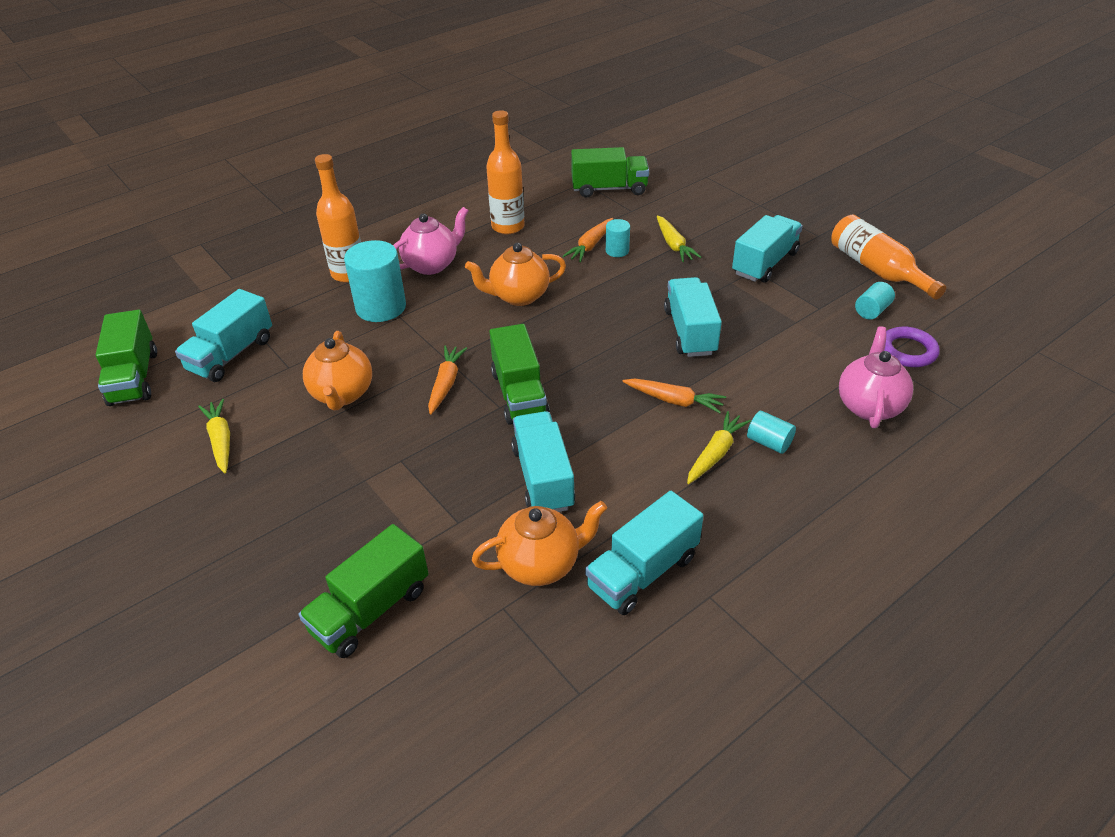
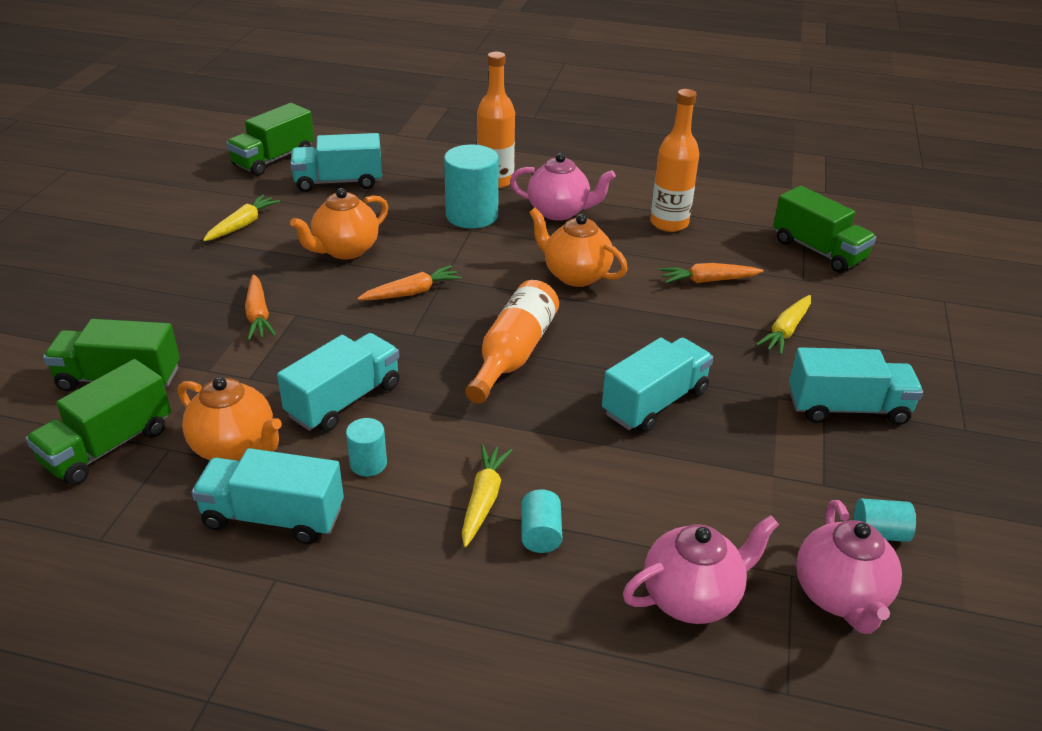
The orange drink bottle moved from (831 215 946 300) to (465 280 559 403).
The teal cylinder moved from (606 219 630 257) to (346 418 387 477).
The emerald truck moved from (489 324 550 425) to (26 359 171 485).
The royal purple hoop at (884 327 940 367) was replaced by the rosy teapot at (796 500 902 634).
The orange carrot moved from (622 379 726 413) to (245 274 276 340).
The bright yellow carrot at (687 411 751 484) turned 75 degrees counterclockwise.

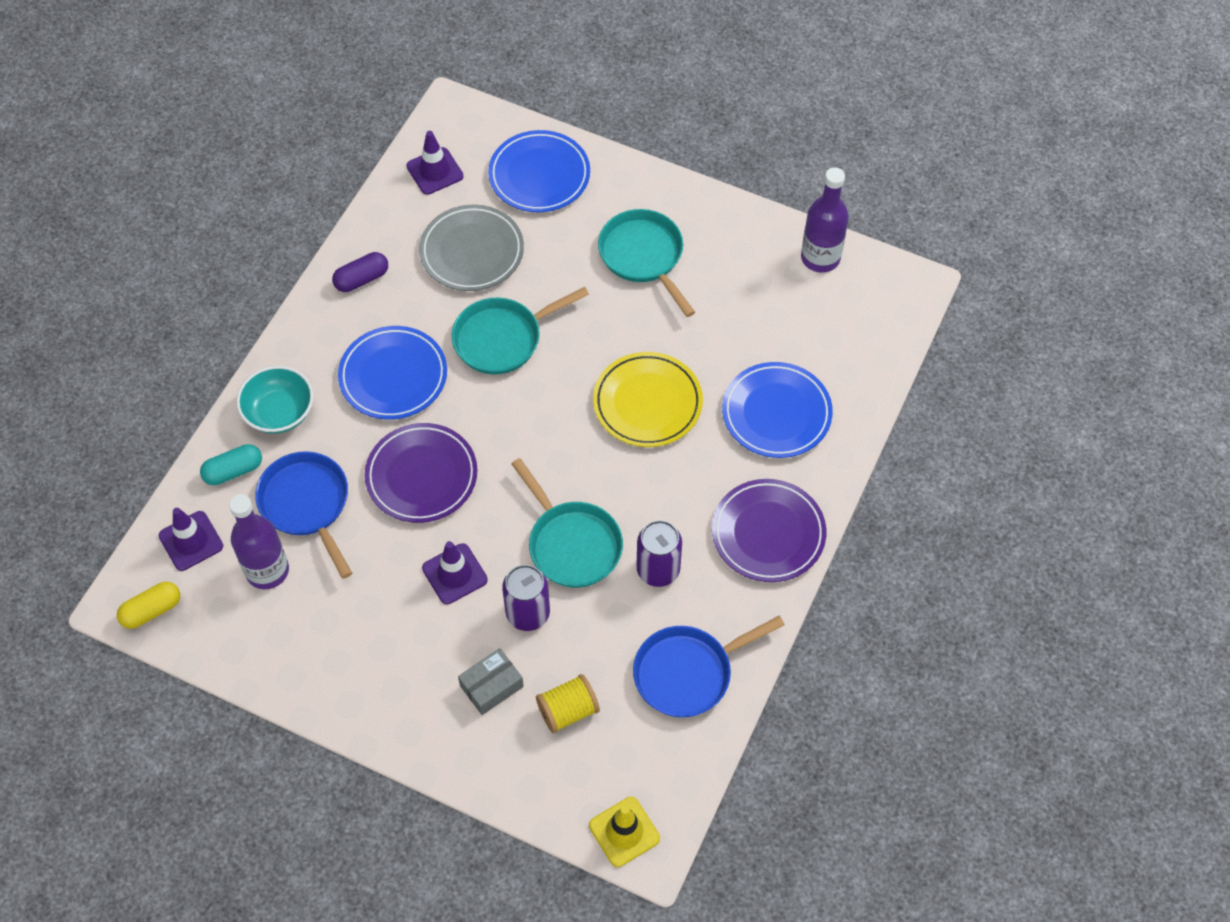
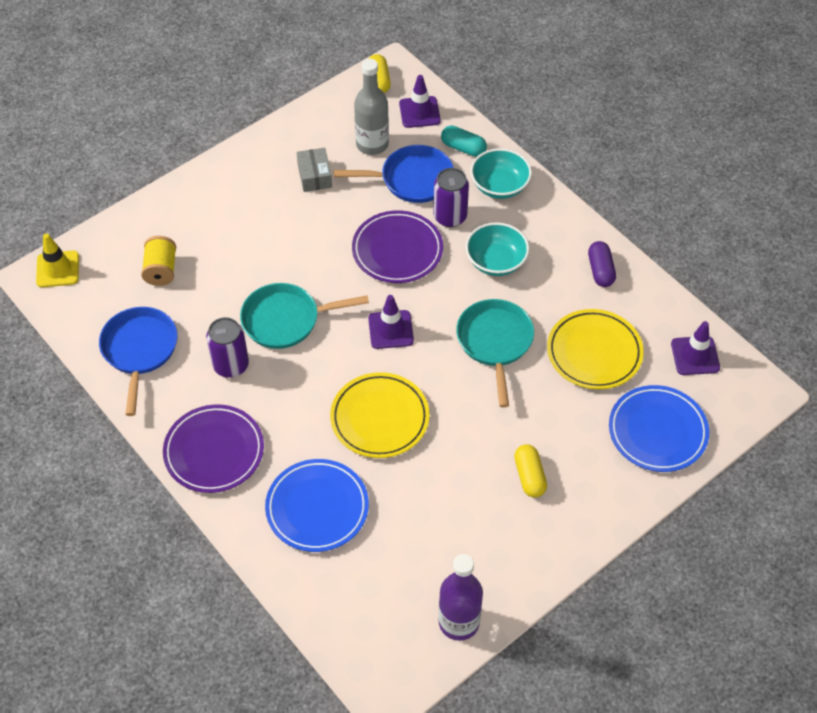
The gray dinner plate at (419 205 524 291) became the bright yellow dinner plate at (547 309 644 390).
The teal skillet at (598 209 695 317) was replaced by the bright yellow pill at (514 444 547 498).
The blue dinner plate at (338 326 447 420) was replaced by the teal serving bowl at (465 222 530 276).
The teal pill at (200 444 262 485) turned 60 degrees counterclockwise.
The royal purple drink bottle at (229 494 289 589) became the gray drink bottle at (354 59 389 155).
The royal purple road cone moved from (422 541 488 604) to (368 295 414 349).
The royal purple soda can moved from (502 565 550 631) to (433 168 469 227).
The gray parcel moved from (458 648 524 715) to (297 148 332 192).

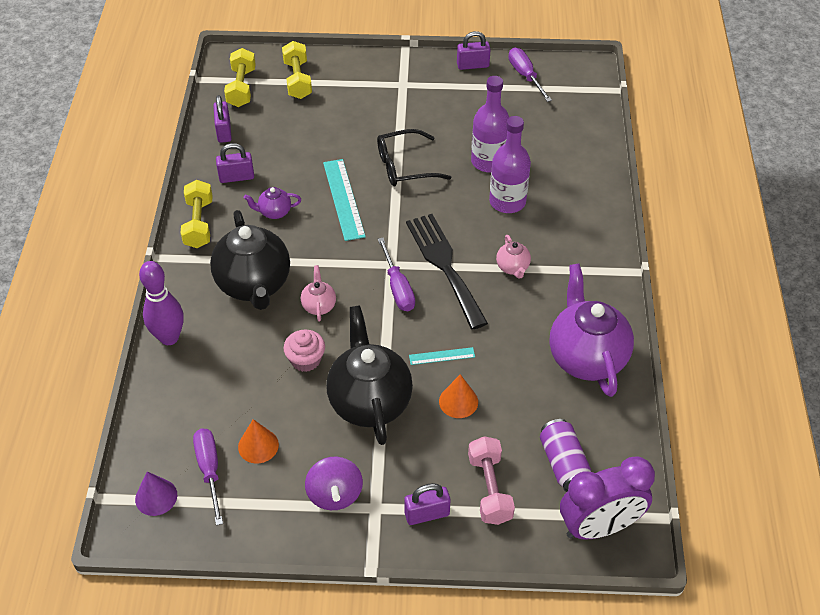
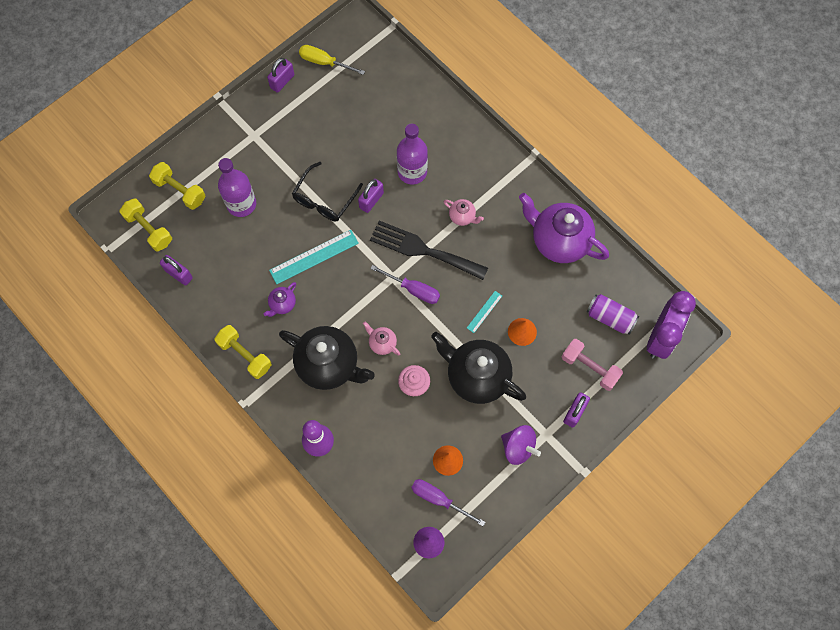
The royal purple screwdriver at (509 48 552 102) became the bright yellow screwdriver at (299 45 365 75).
The royal purple drink bottle moved from (471 76 509 172) to (218 158 256 217).
The royal purple lock moved from (216 143 254 183) to (358 179 384 213).
The teal measuring stick at (323 159 366 241) turned 60 degrees counterclockwise.

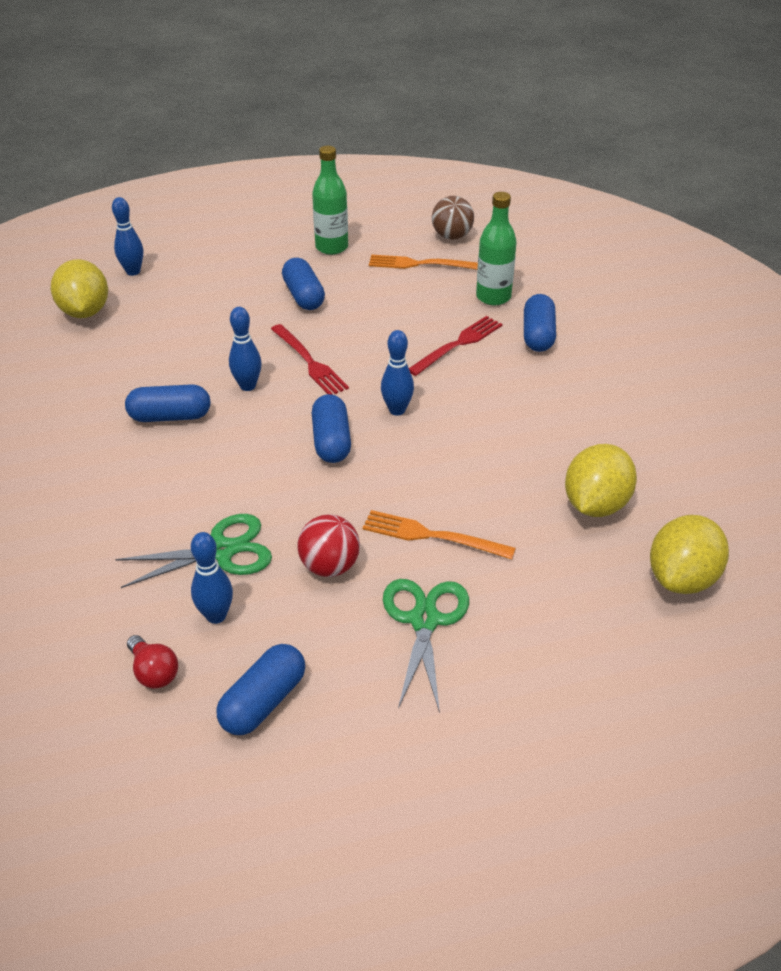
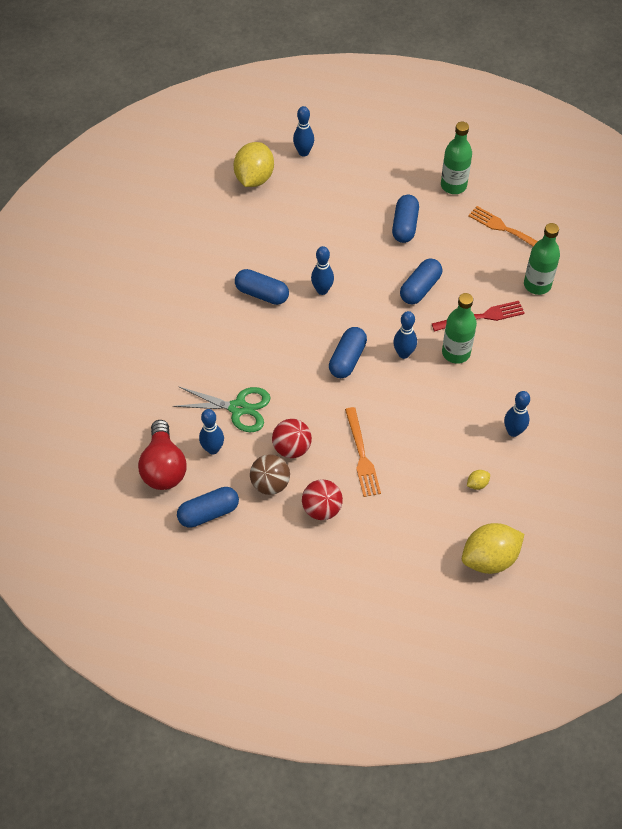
The brown ball moved from (432 196 474 240) to (250 454 290 495).
The blue pill moved from (524 294 556 352) to (400 258 442 304).
The crimson dinner fork at (271 324 349 395) disappeared.
The bright yellow citrus fruit at (565 444 637 517) changed to 0.41 times the size.
The orange dinner fork at (363 510 516 559) turned 150 degrees counterclockwise.
The emerald shears at (383 579 469 713) was replaced by the crimson ball at (302 479 343 520).
The crimson light bulb at (127 635 178 689) changed to 1.85 times the size.
The emerald drink bottle at (442 293 477 364) appeared.
The blue skittle at (504 391 530 437) appeared.

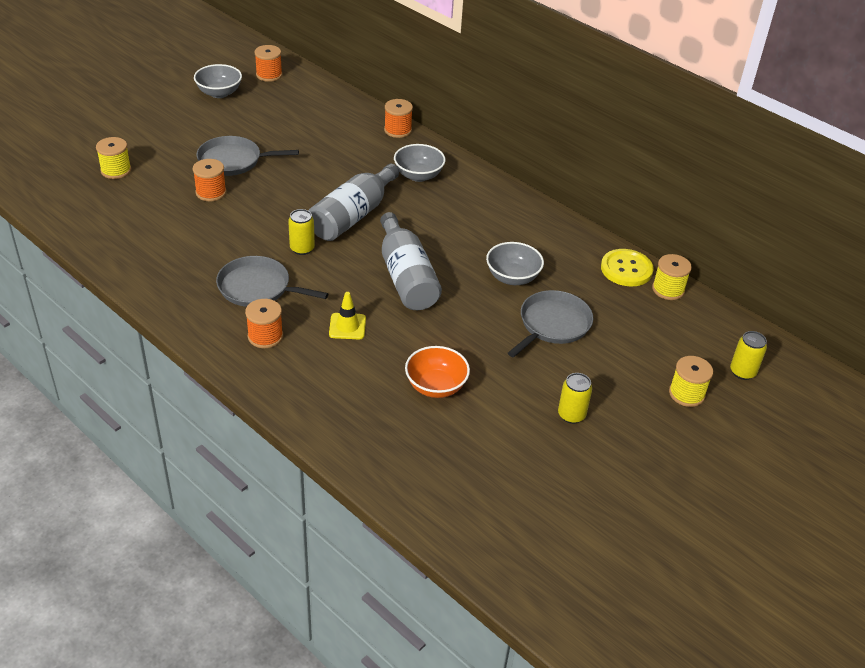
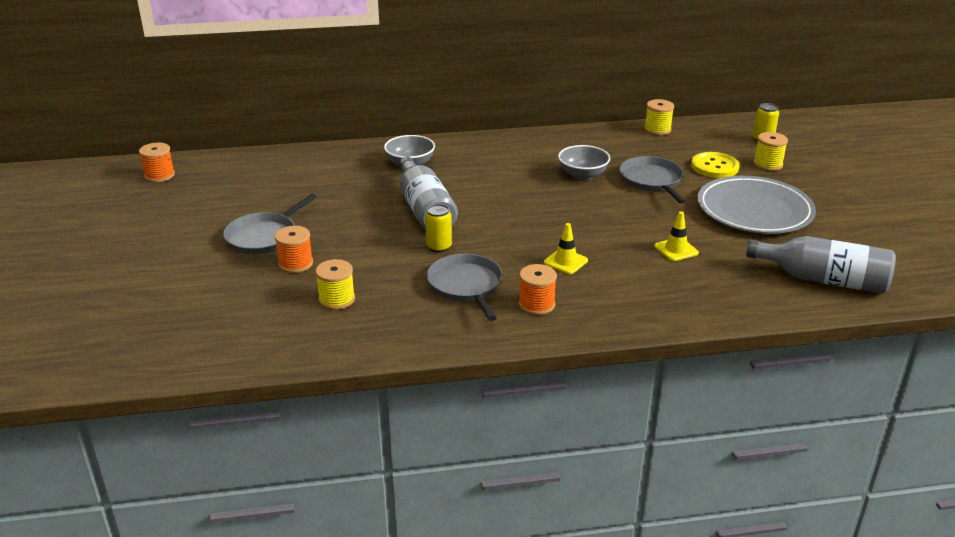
The gray serving bowl at (194 64 242 98) disappeared.
The orange reel of thread at (384 99 413 138) disappeared.
The bright yellow reel of thread moved from (96 137 131 179) to (315 259 355 310).
The gray drink bottle moved from (380 212 442 310) to (746 236 896 294).
The bright yellow button moved from (601 249 654 286) to (691 152 740 178).
The gray skillet at (216 256 328 307) turned 105 degrees clockwise.
The orange serving bowl at (405 346 470 398) was replaced by the bright yellow road cone at (654 211 699 261).
The bright yellow soda can at (558 373 592 424) was replaced by the gray dinner plate at (697 176 816 234).

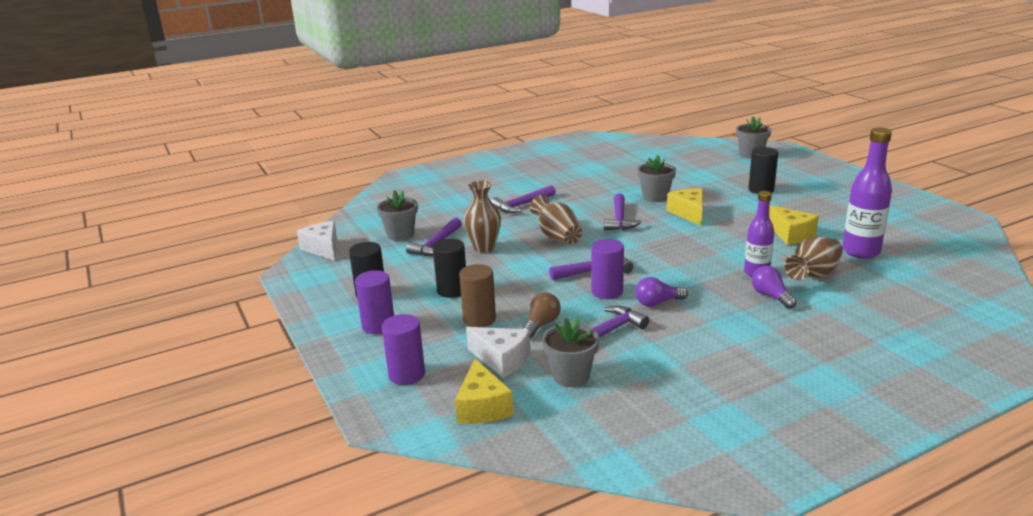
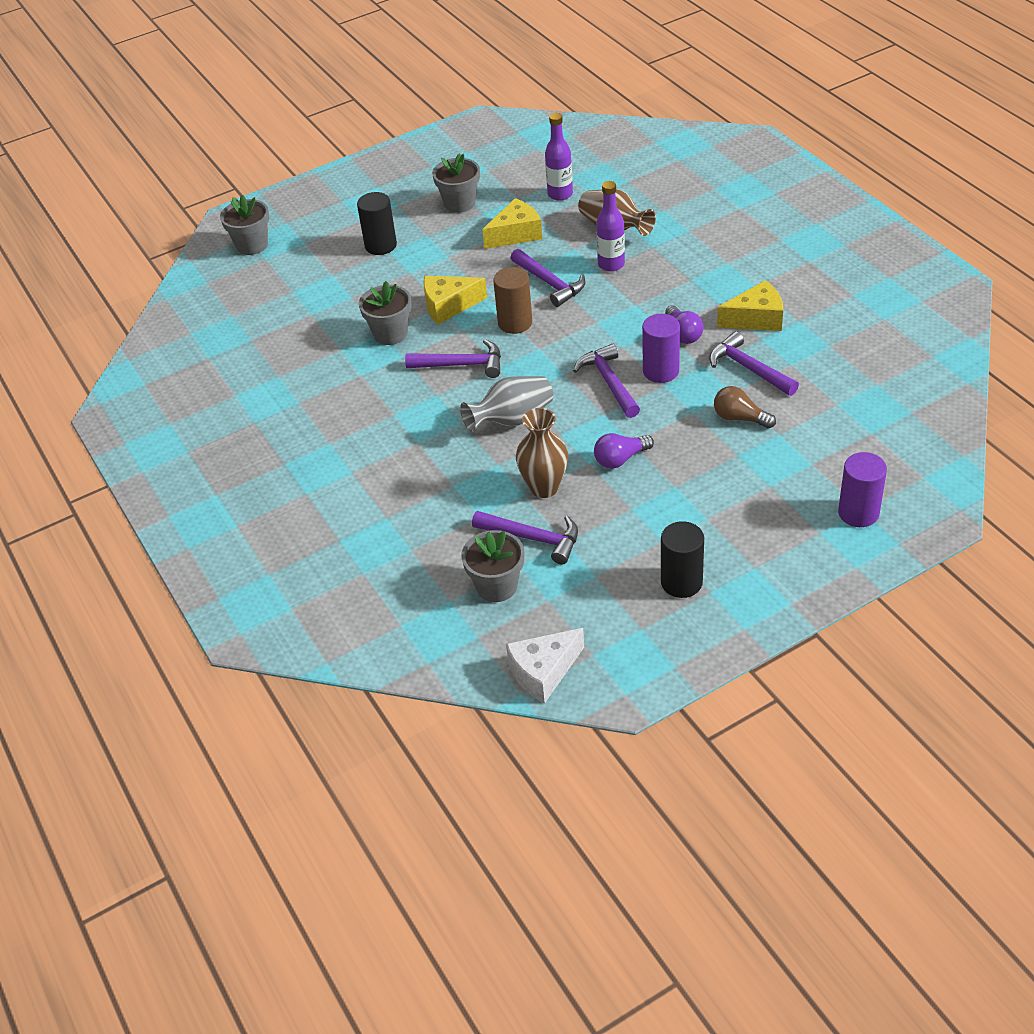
The royal purple drink bottle at (842 128 892 259) changed to 0.66 times the size.
The royal purple hammer moved from (491 185 556 213) to (511 249 585 307).
The brown flower vase at (530 195 582 244) became the gray flower vase at (460 376 553 432).
The jet-black cylinder at (433 239 466 298) disappeared.
The brown cylinder moved from (459 264 496 327) to (493 267 532 334).
The royal purple light bulb moved from (752 266 797 309) to (594 433 654 469).
The royal purple cylinder at (355 270 394 334) disappeared.
The gray flower pot moved from (542 317 599 387) to (432 153 480 213).
The snow-white cheese at (466 327 530 378) disappeared.
The bright yellow cheese moved from (455 359 514 424) to (717 280 783 331).

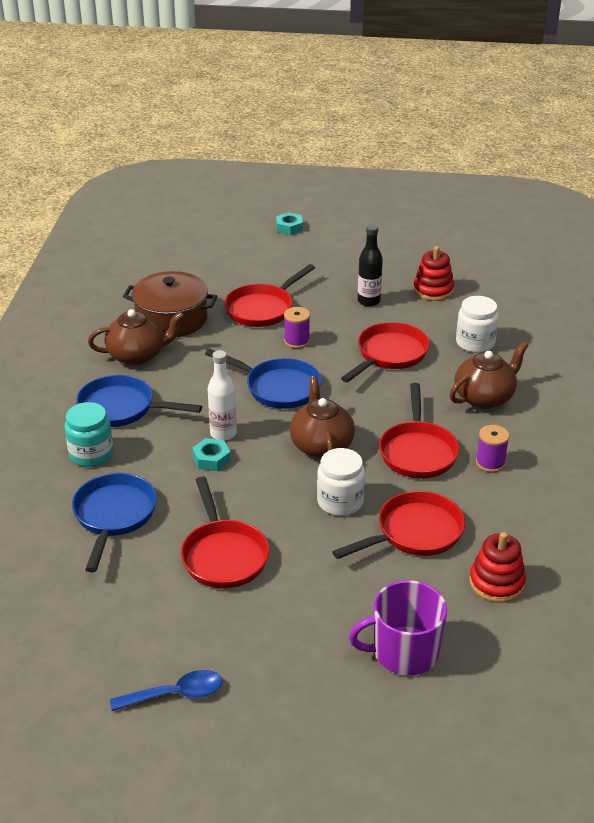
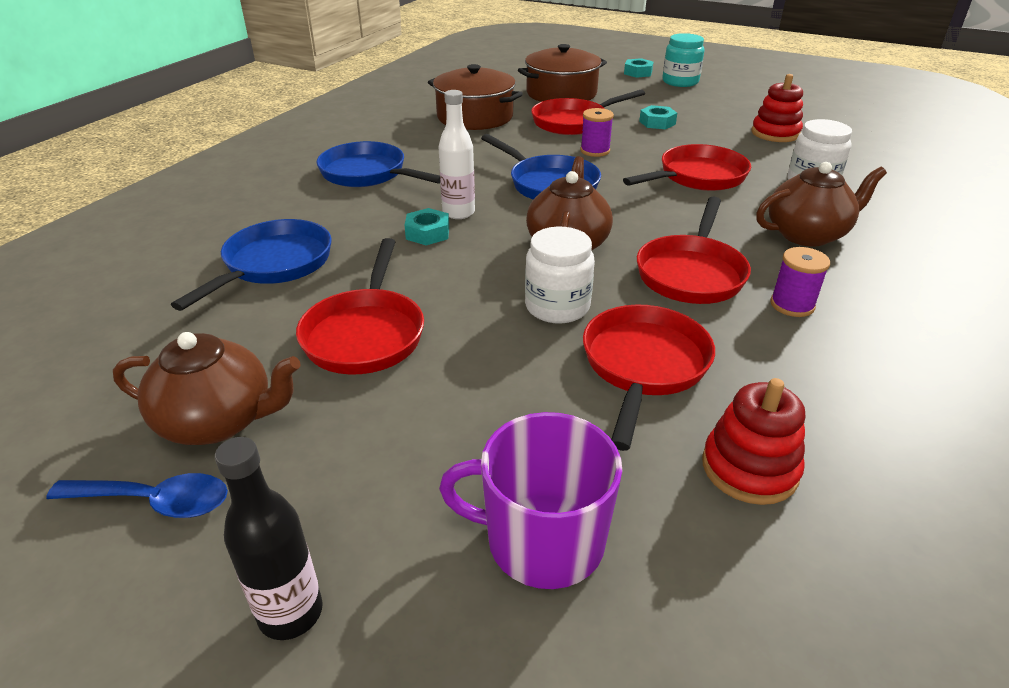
The jet-black drink bottle moved from (358 224 383 307) to (215 437 323 640).
The brown teapot moved from (88 309 185 365) to (113 332 301 445).
The teal jam jar moved from (65 402 113 467) to (662 33 705 87).
The crimson skillet at (332 491 465 559) turned 60 degrees counterclockwise.
The brown cooking pot at (518 44 607 102) appeared.
The teal nut at (639 105 677 129) appeared.

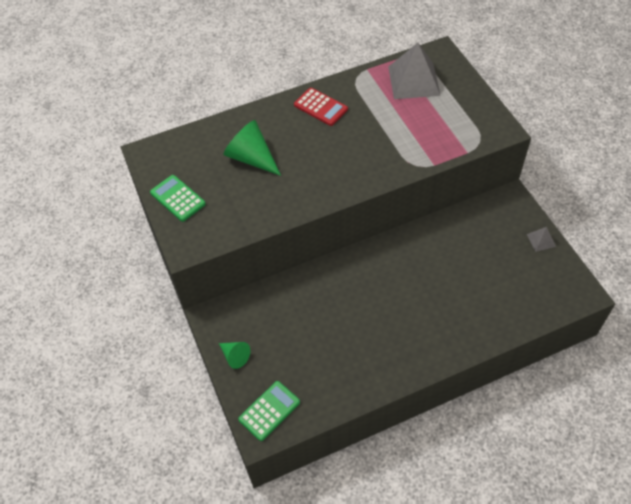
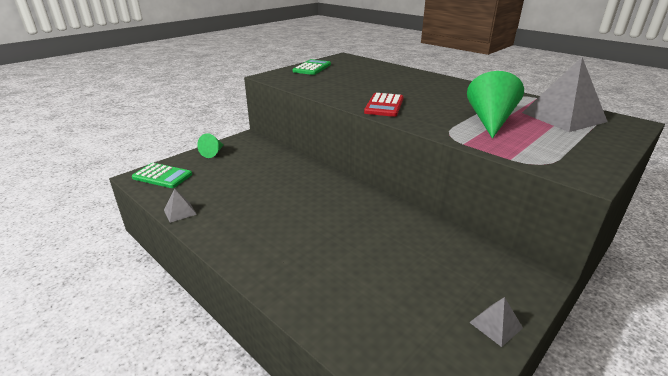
The crimson calculator moved from (294 88 348 126) to (364 93 404 117).
The emerald cone moved from (223 120 281 176) to (467 71 524 139).
The gray solid pyramid at (164 188 197 223) appeared.

